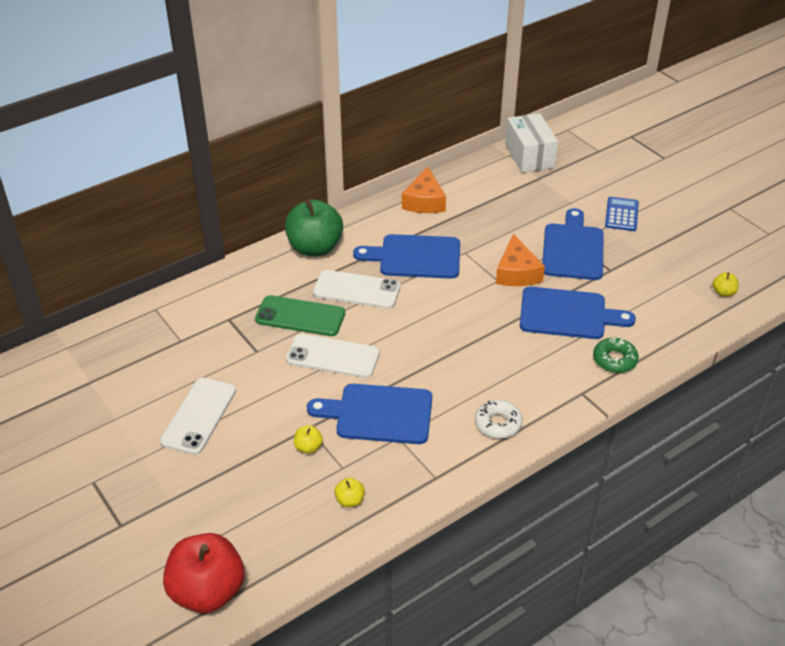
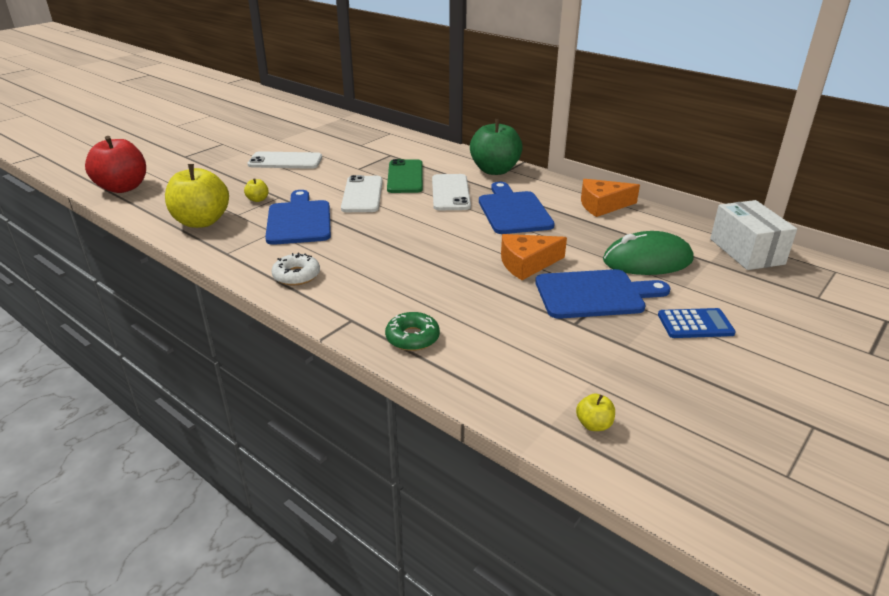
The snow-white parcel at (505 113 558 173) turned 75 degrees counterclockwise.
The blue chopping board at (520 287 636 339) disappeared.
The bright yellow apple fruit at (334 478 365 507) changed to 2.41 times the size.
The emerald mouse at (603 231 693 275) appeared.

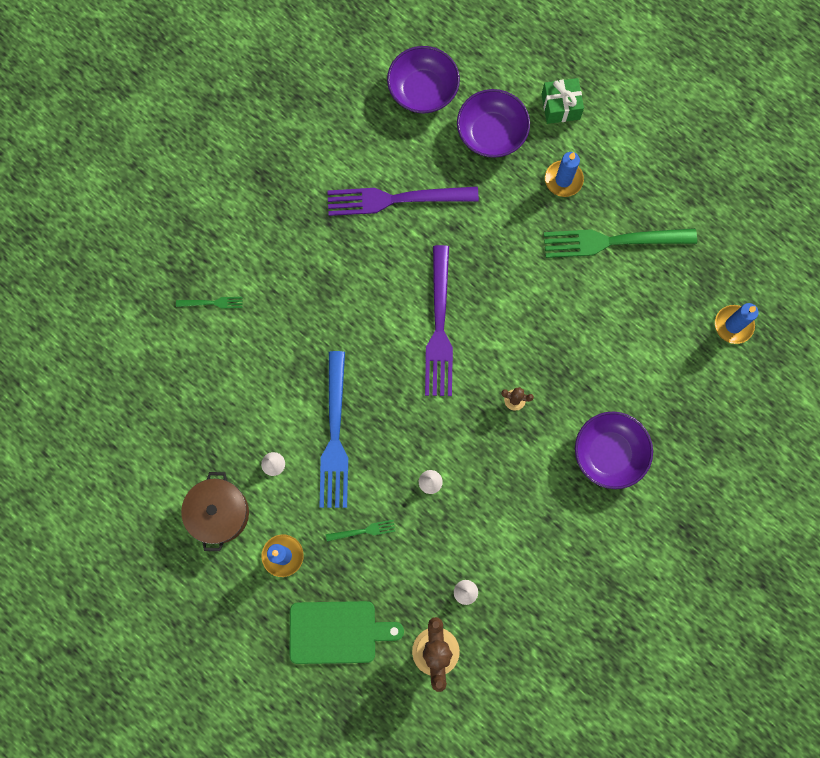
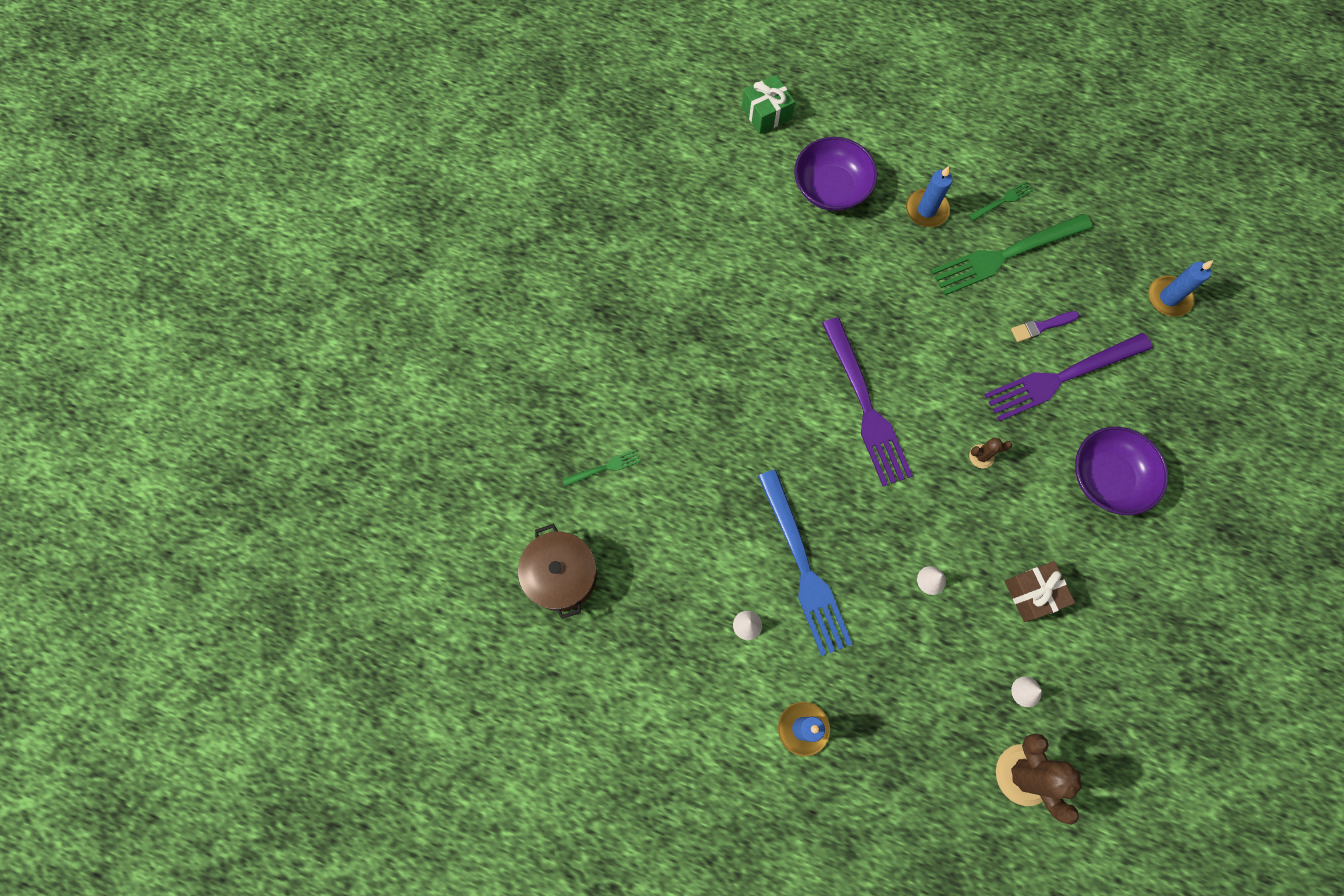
The royal purple serving bowl at (387 46 460 113) disappeared.
The emerald wrapped gift moved from (541 78 584 124) to (742 75 795 134).
The royal purple dinner fork moved from (327 186 479 216) to (984 333 1153 421).
The brown cooking pot moved from (181 472 249 551) to (518 524 597 619).
The emerald dinner fork moved from (326 520 395 542) to (969 181 1033 221).
The emerald chopping board at (290 601 404 664) disappeared.
The royal purple paint brush at (1011 311 1079 342) appeared.
The brown wrapped gift at (1005 561 1075 622) appeared.

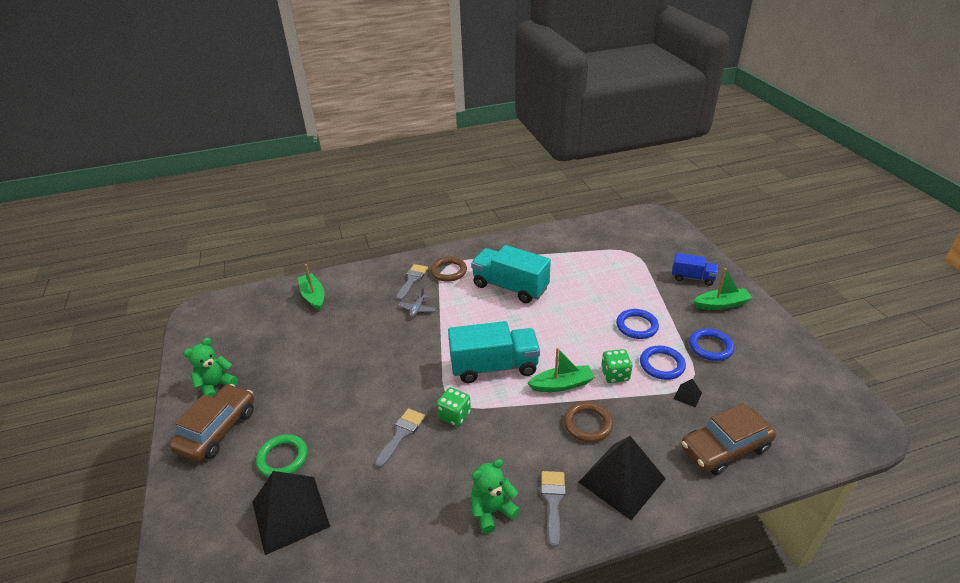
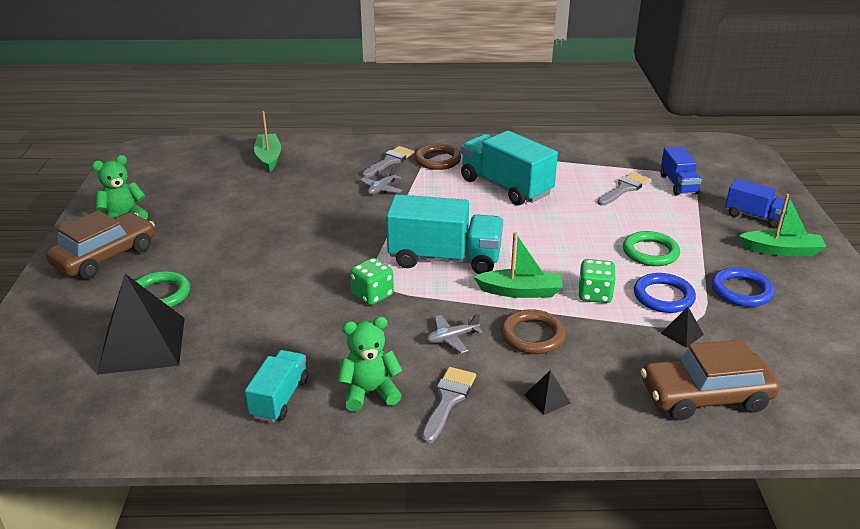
The blue hoop at (616 309 659 339) became the emerald hoop at (623 231 680 266).
The gray paint brush moved from (375 408 425 468) to (597 172 650 206).
The jet-black solid pyramid at (578 436 666 520) changed to 0.40 times the size.
The blue truck at (660 147 702 196) appeared.
The gray toy plane at (426 313 483 353) appeared.
The teal truck at (245 350 308 422) appeared.

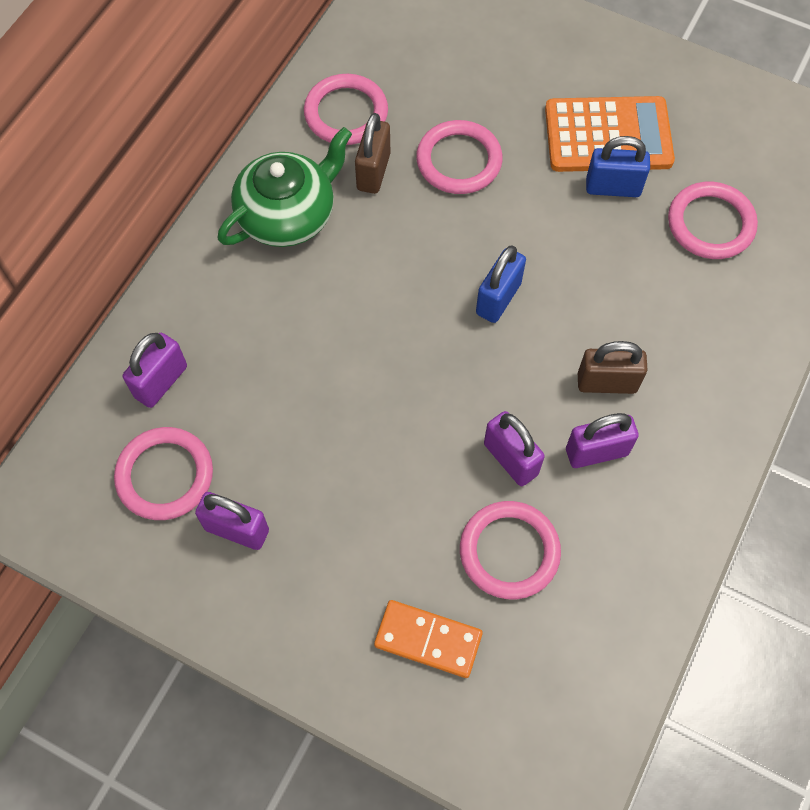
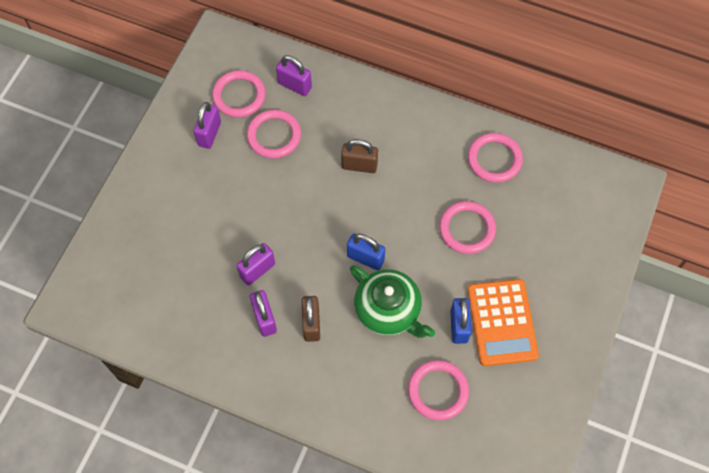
The brown lock moved from (355 113 390 194) to (341 139 378 173).
The emerald teapot moved from (218 127 352 247) to (350 265 435 338).
The rosy hoop moved from (460 501 561 599) to (247 110 301 159).
The orange domino tile at (374 600 483 678) disappeared.

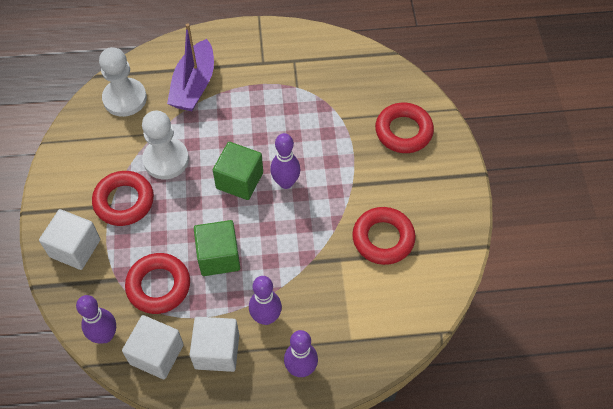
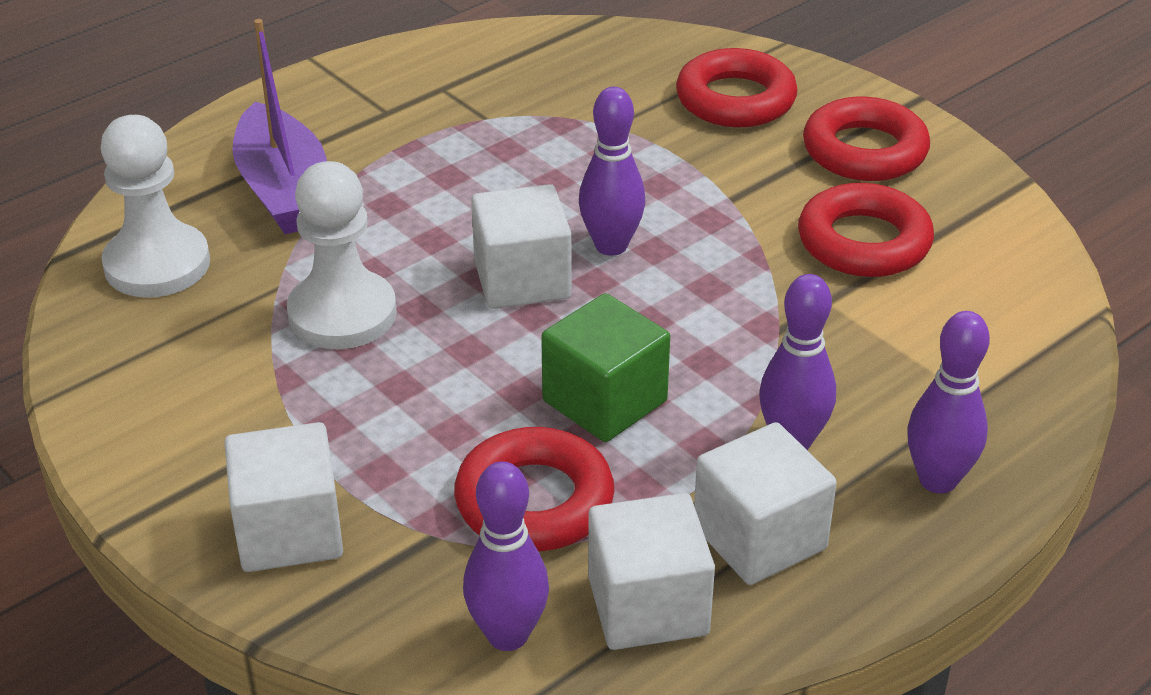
The emerald solid cube at (213 142 263 200) became the snow-white solid cube at (471 184 571 309).
The crimson hoop moved from (92 171 154 226) to (803 97 930 181).

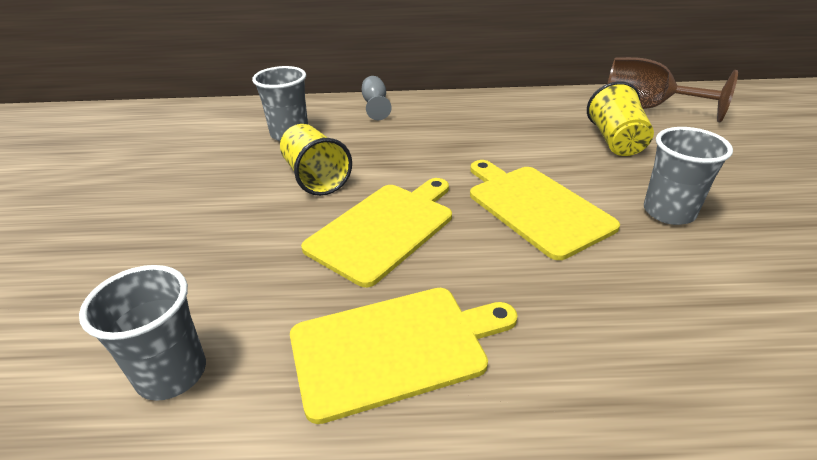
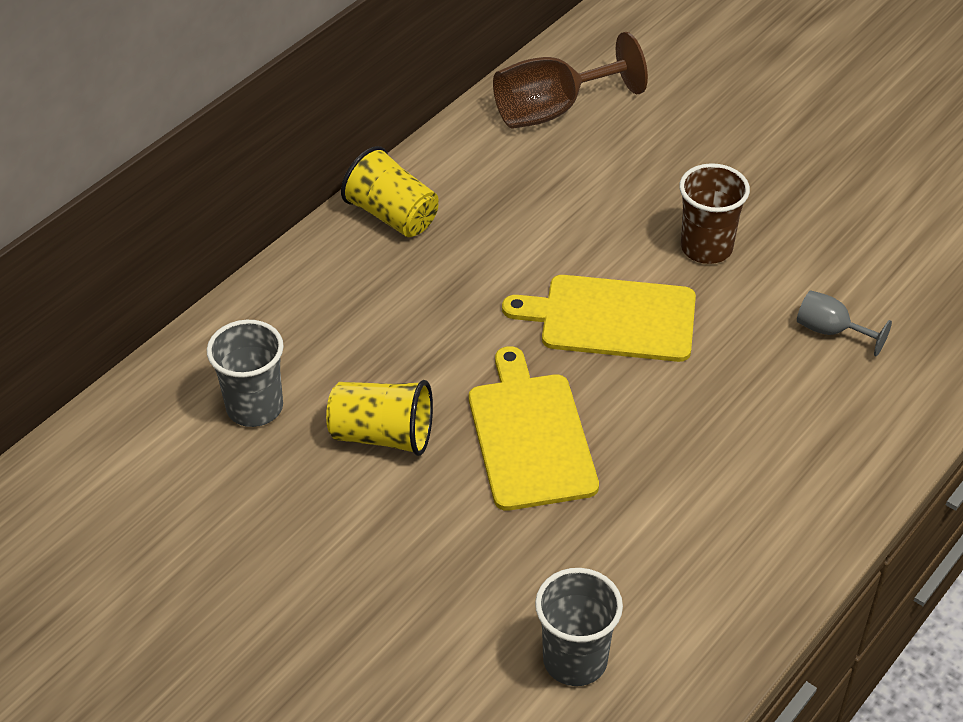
The gray wine glass moved from (362 76 392 120) to (797 290 892 356).
The bright yellow cup moved from (587 81 654 156) to (341 146 439 237).
The gray cup at (644 127 733 225) became the brown cup at (679 163 750 264).
The bright yellow chopping board at (290 288 517 424) disappeared.

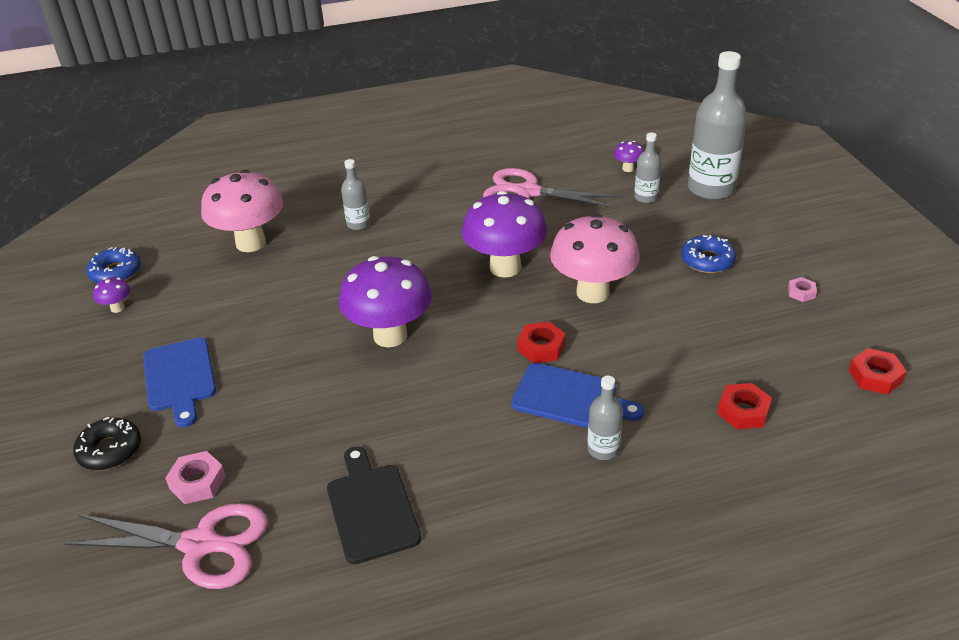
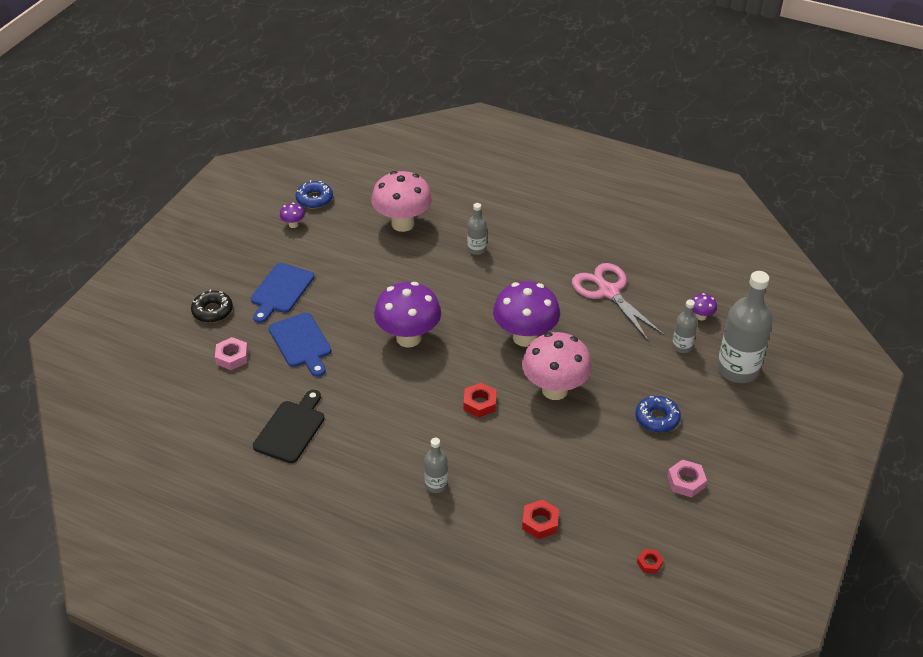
The rosy nut at (788 277 817 302) changed to 1.59 times the size.
The crimson nut at (849 348 907 394) changed to 0.63 times the size.
The blue chopping board moved from (511 363 644 428) to (269 312 331 377).
The rosy shears at (64 503 268 589) disappeared.

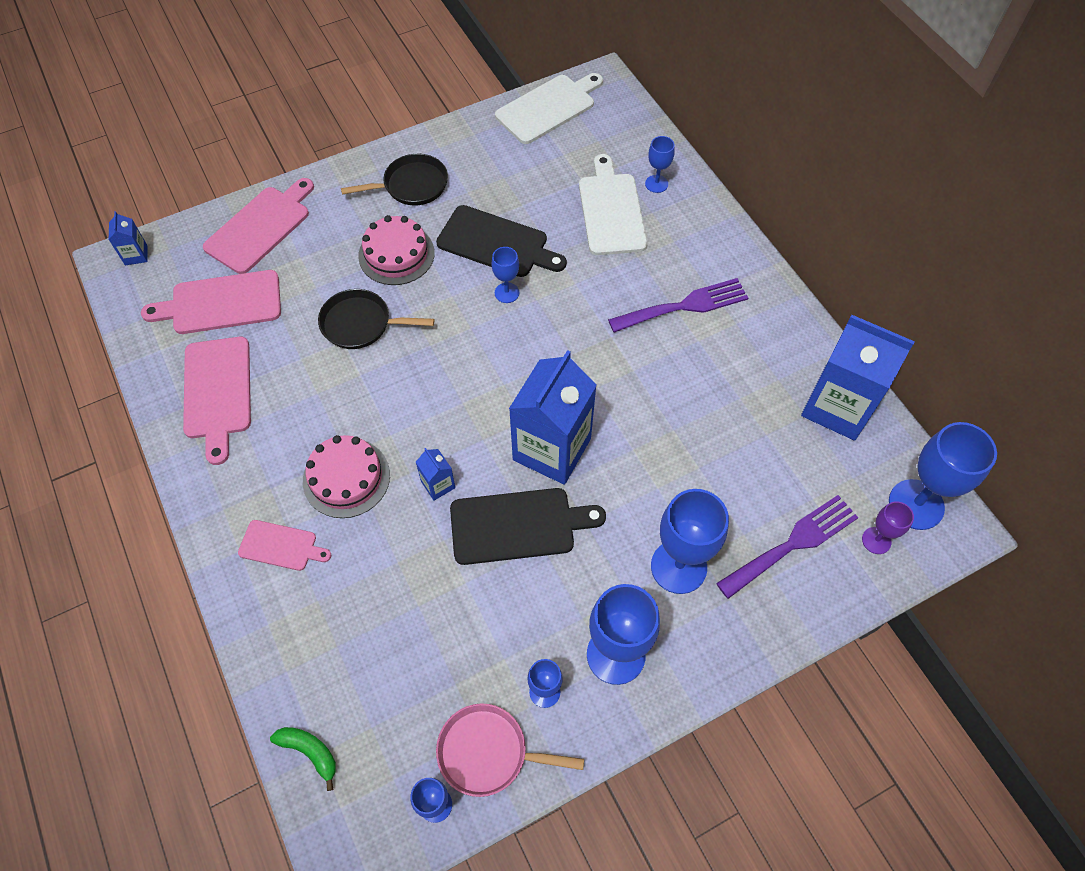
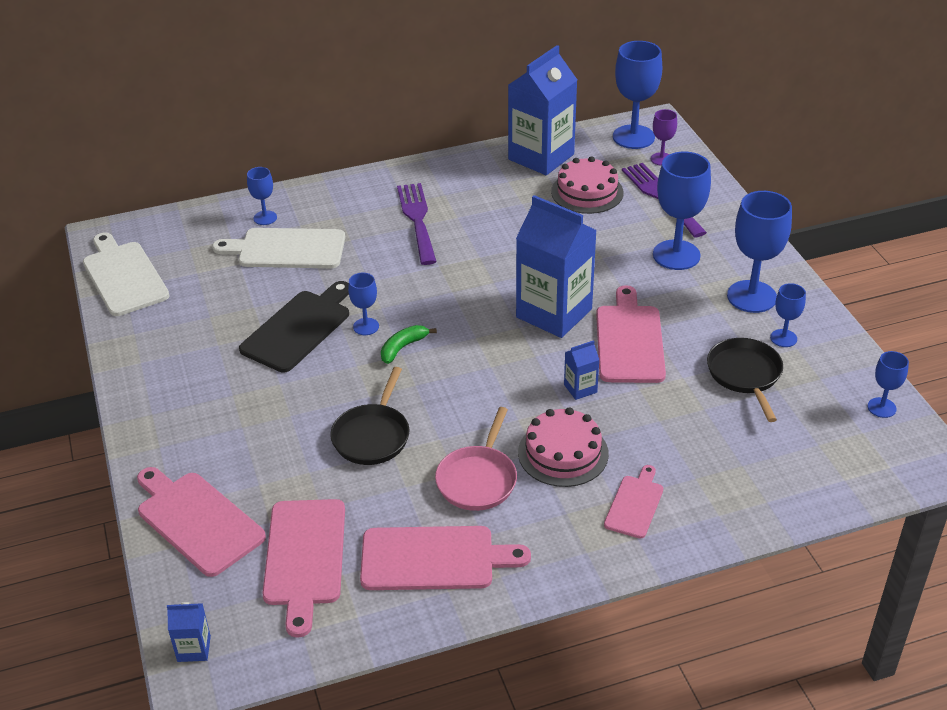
The jet-black skillet moved from (341 154 448 206) to (707 338 783 422).
The rosy layer cake moved from (358 215 435 285) to (551 156 624 214).
The jet-black chopping board at (450 488 606 565) became the rosy chopping board at (596 285 666 383).
The rosy skillet moved from (436 703 584 797) to (435 407 517 511).
The emerald toy banana moved from (270 727 336 791) to (381 325 437 364).

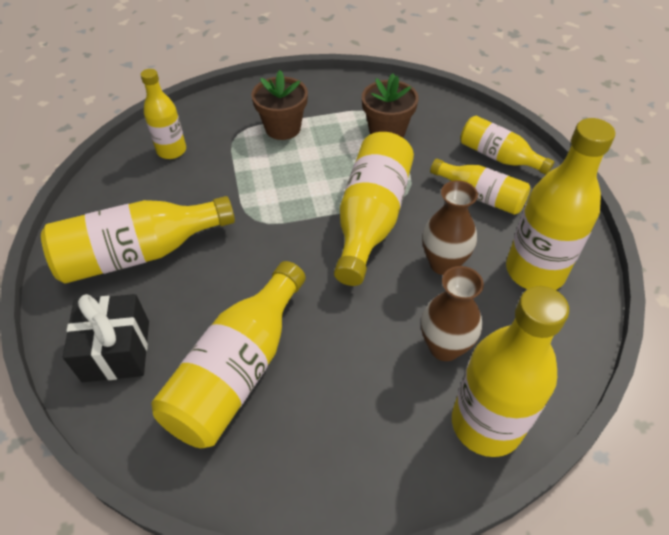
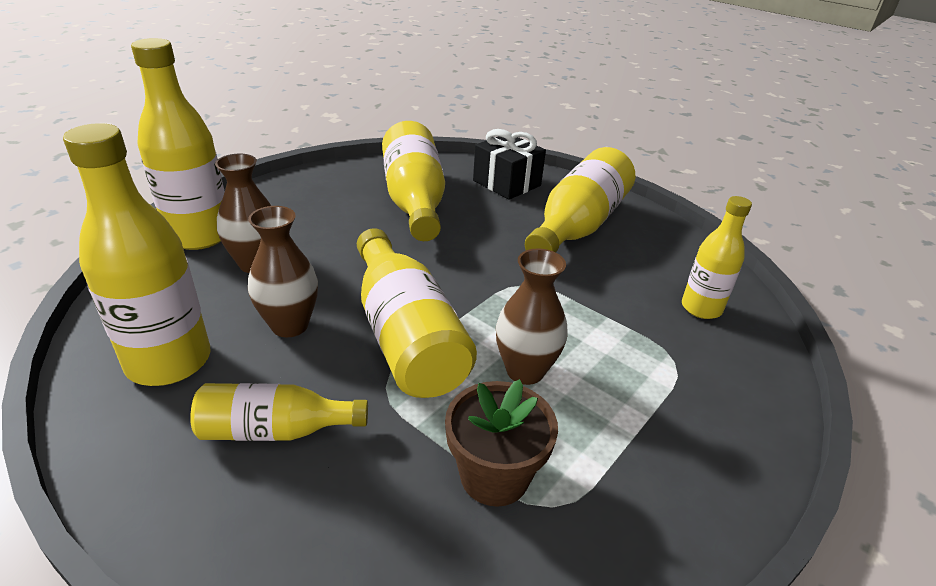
The brown flower pot at (251 70 308 140) disappeared.
The bright yellow drink bottle at (460 116 555 175) disappeared.
The brown flower vase at (496 248 568 385) appeared.

